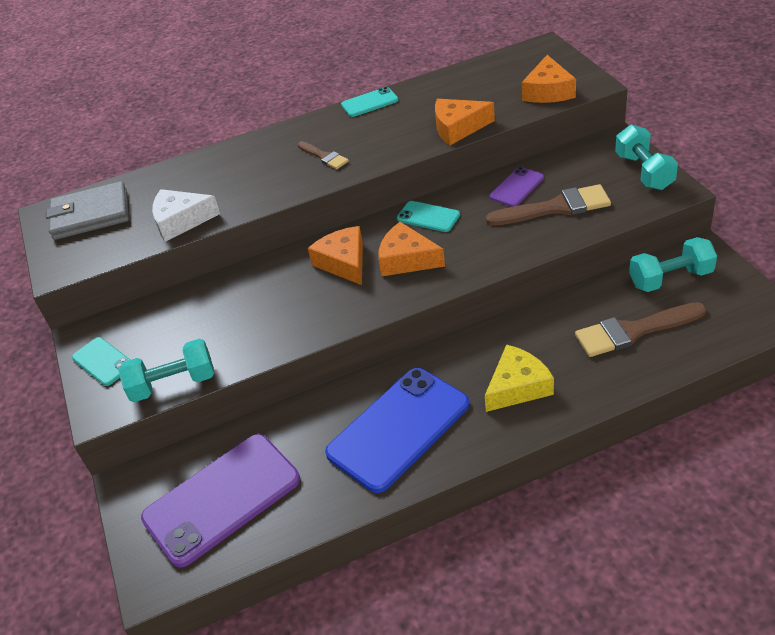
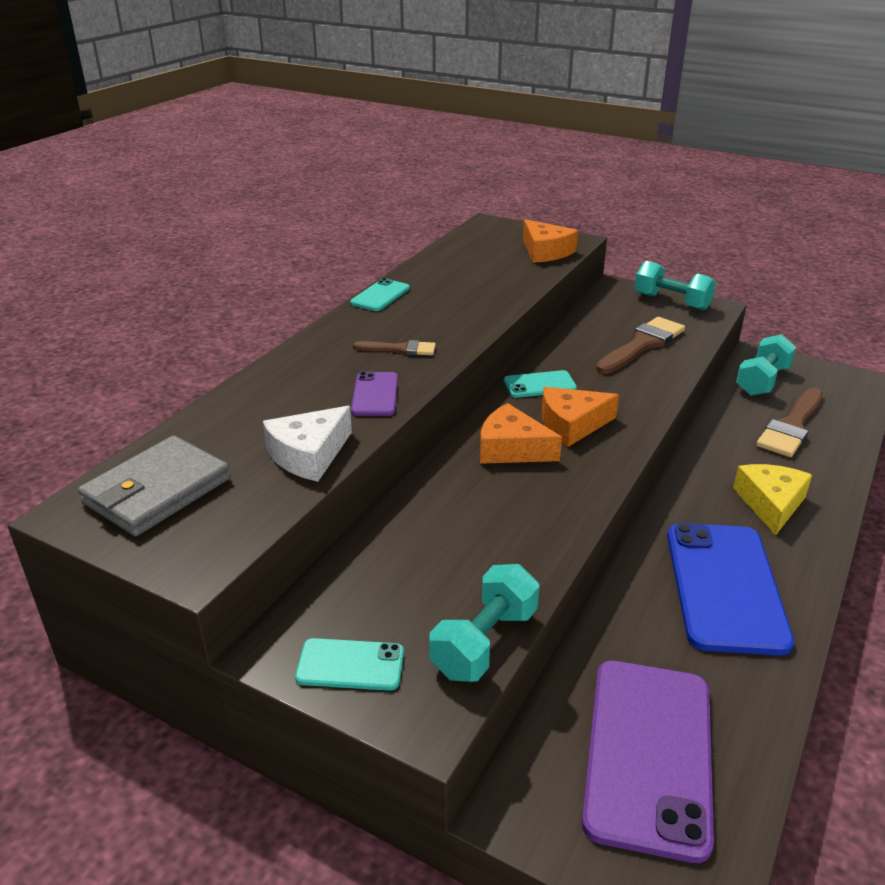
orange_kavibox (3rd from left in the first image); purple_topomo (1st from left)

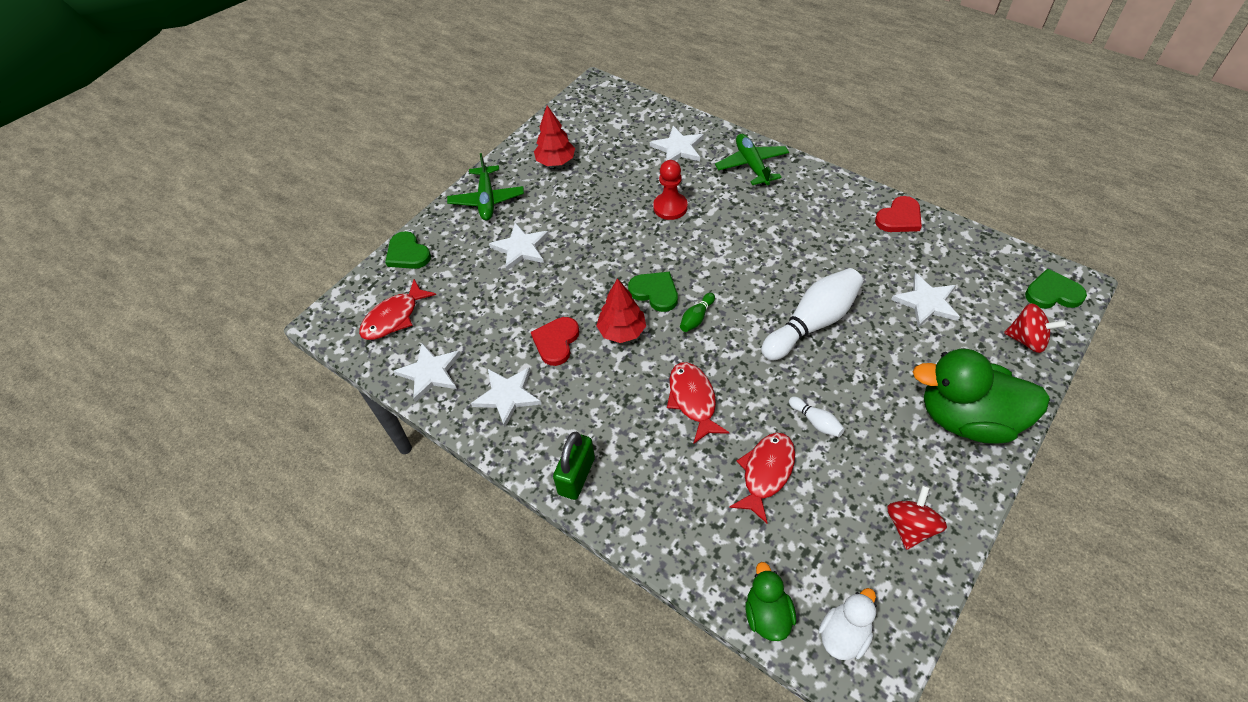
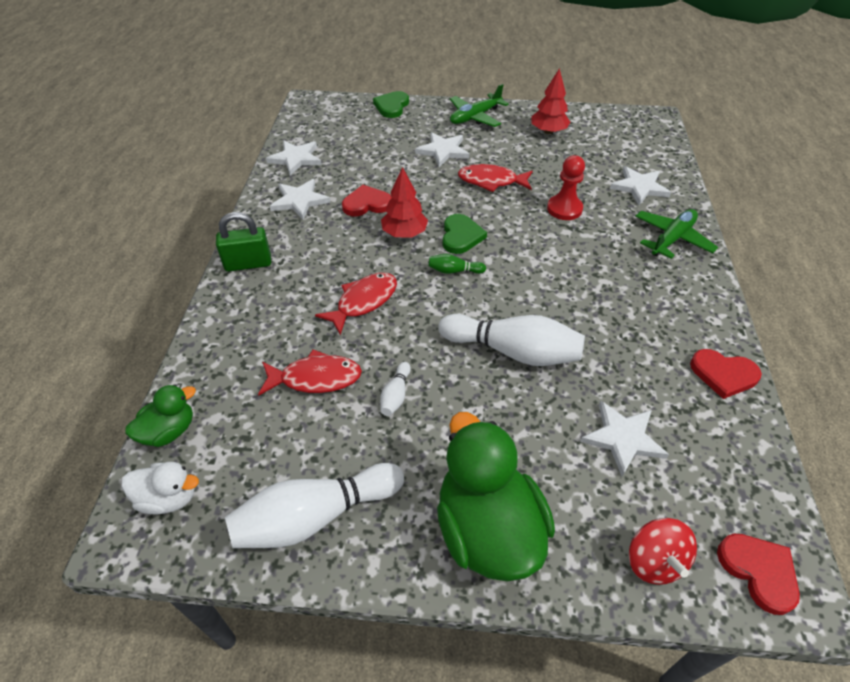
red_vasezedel (3rd from left); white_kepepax (1st from left); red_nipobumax (3rd from left)

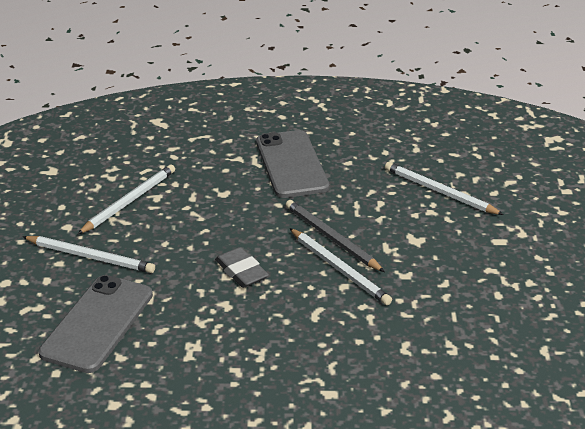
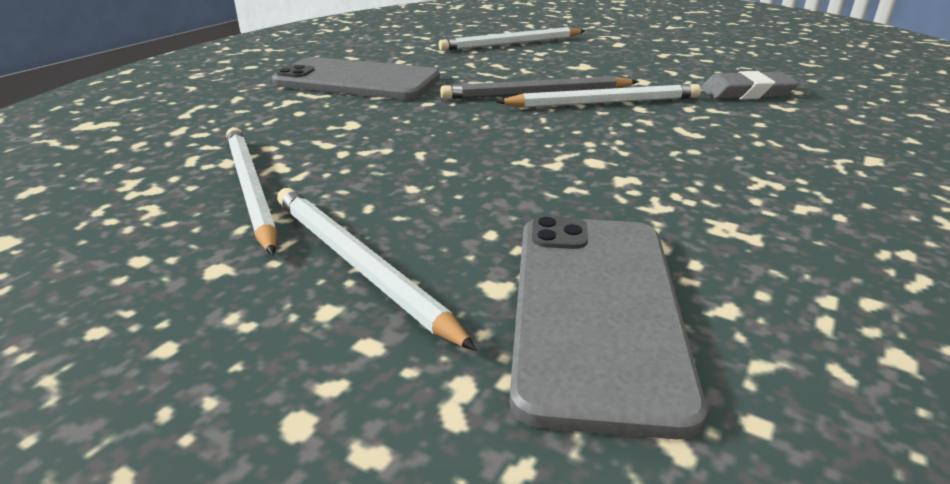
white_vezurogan (2nd from left); grey_topomo (2nd from left); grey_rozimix

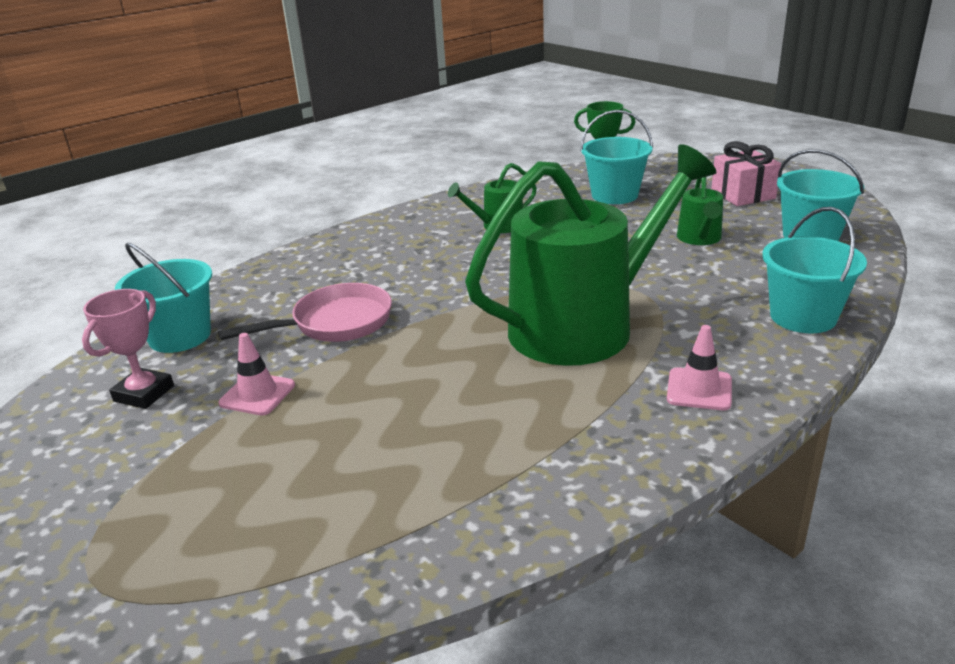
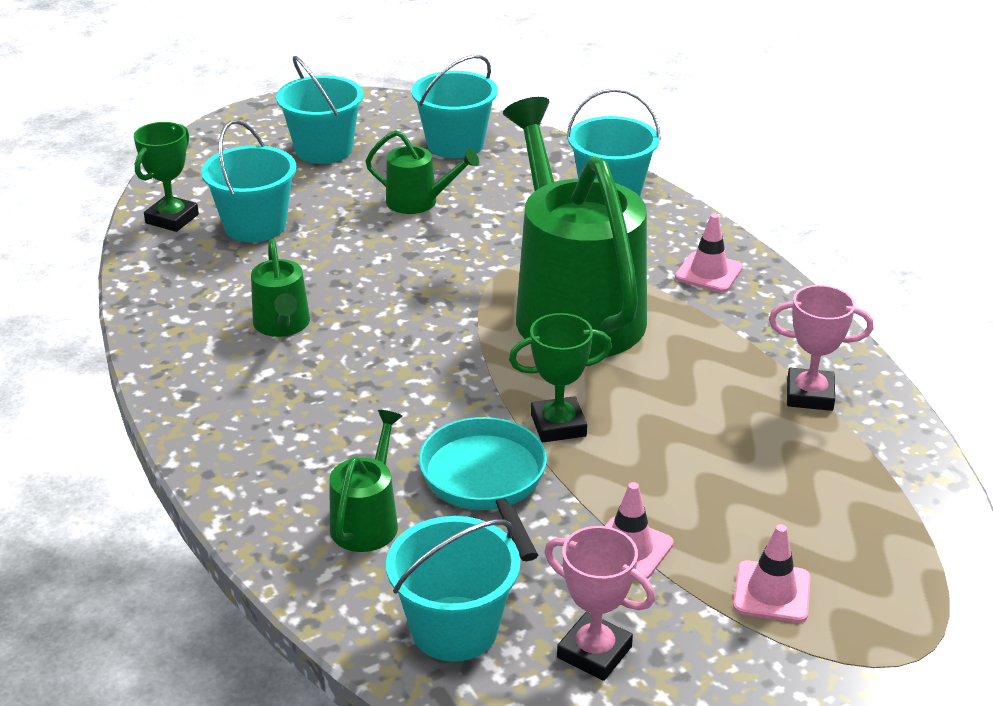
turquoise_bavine; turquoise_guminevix (2nd from left); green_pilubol (2nd from left); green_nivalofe (2nd from left); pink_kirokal (3rd from left); pink_nivalofe (2nd from left)

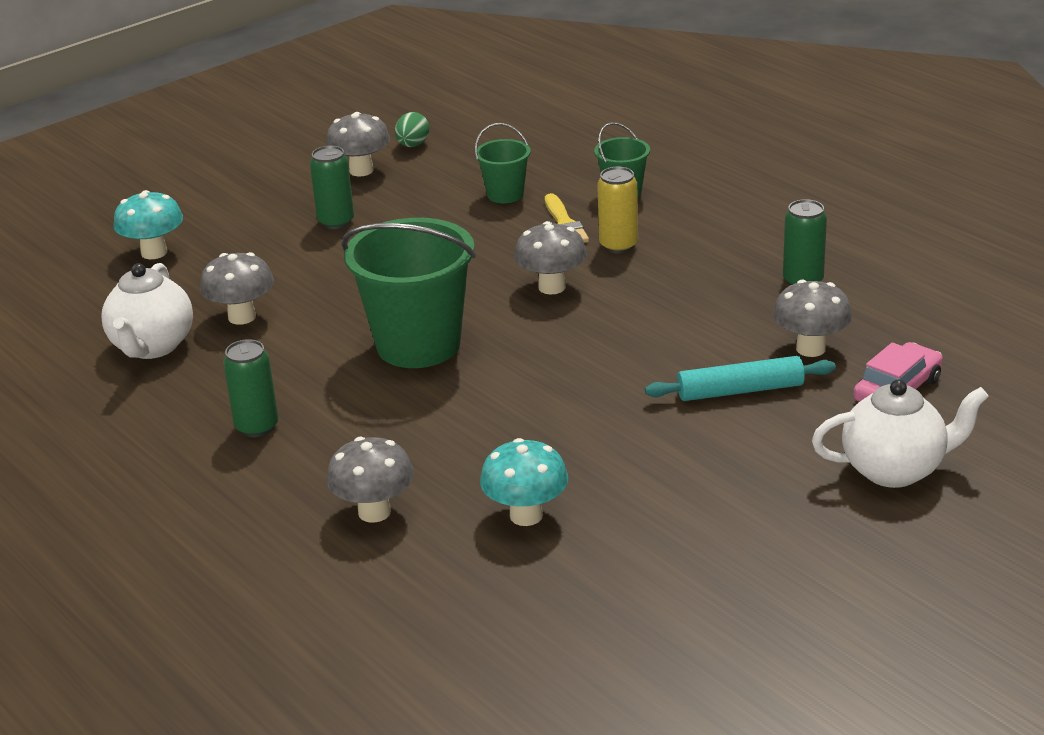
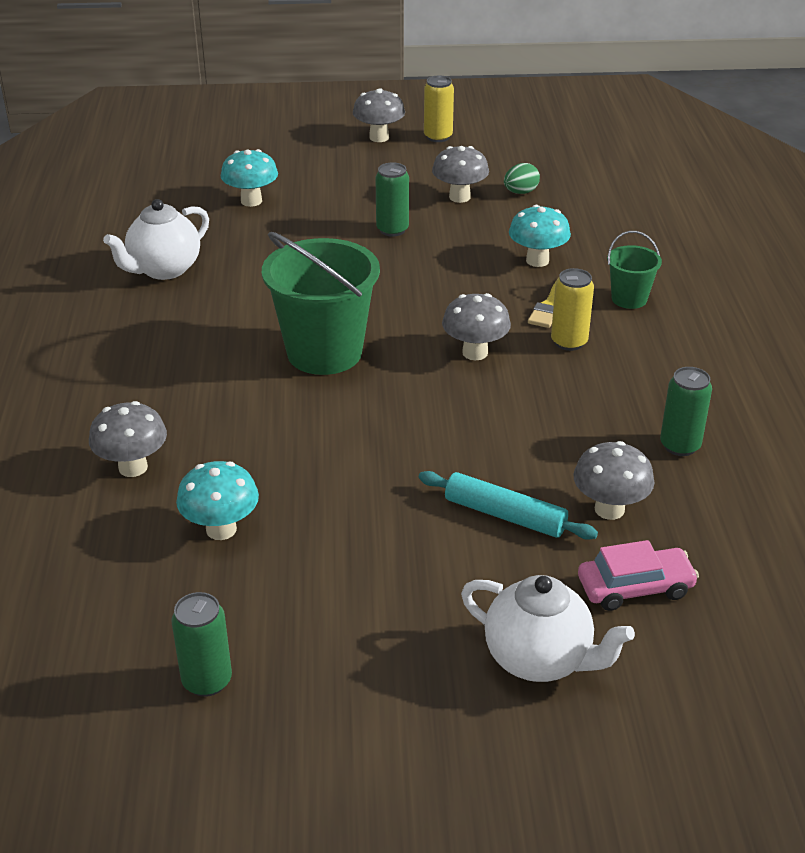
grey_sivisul (2nd from left); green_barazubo (1st from left); turquoise_sivisul (3rd from left); yellow_barazubo (1st from left)

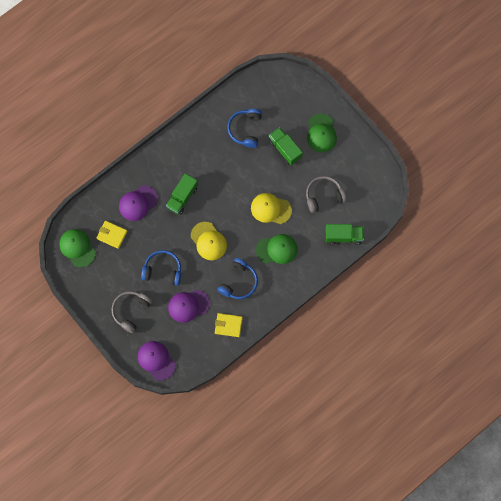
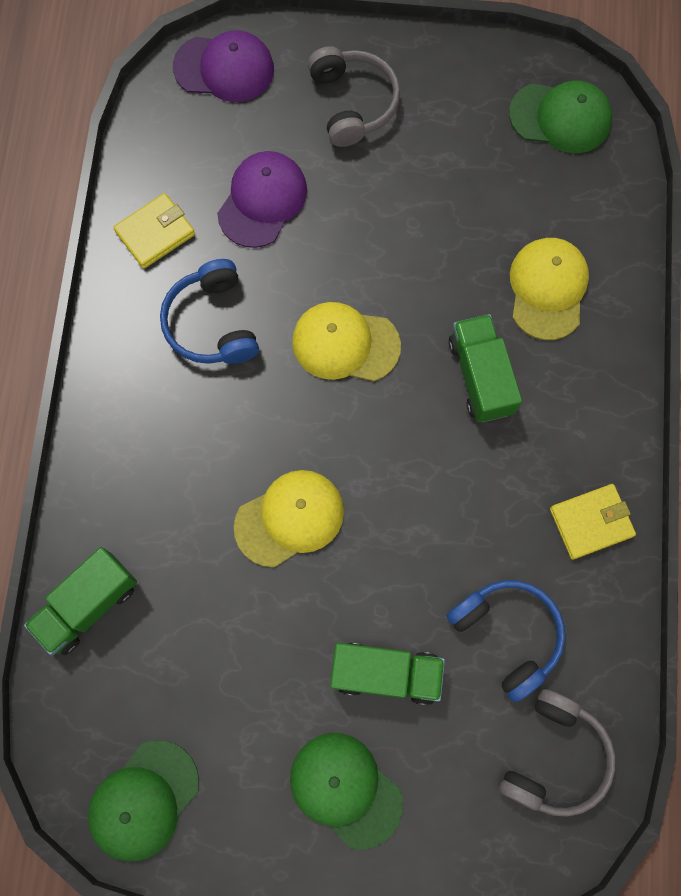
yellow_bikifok (2nd from left); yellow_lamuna (3rd from left); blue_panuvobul (1st from left in the first image); green_lamuna (1st from left); grey_panuvobul (2nd from left)

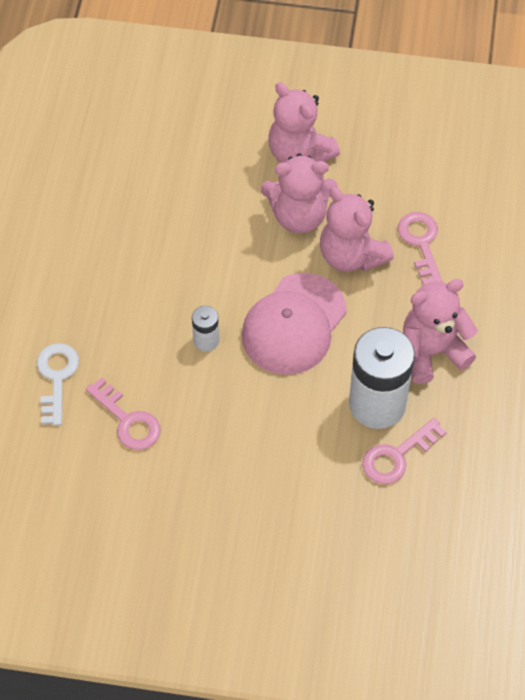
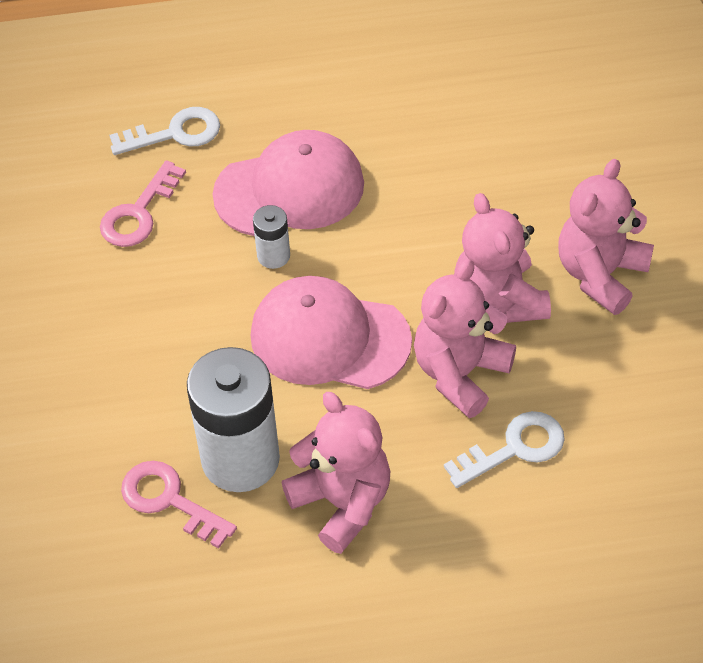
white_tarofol (2nd from left); pink_lamuna (1st from left)

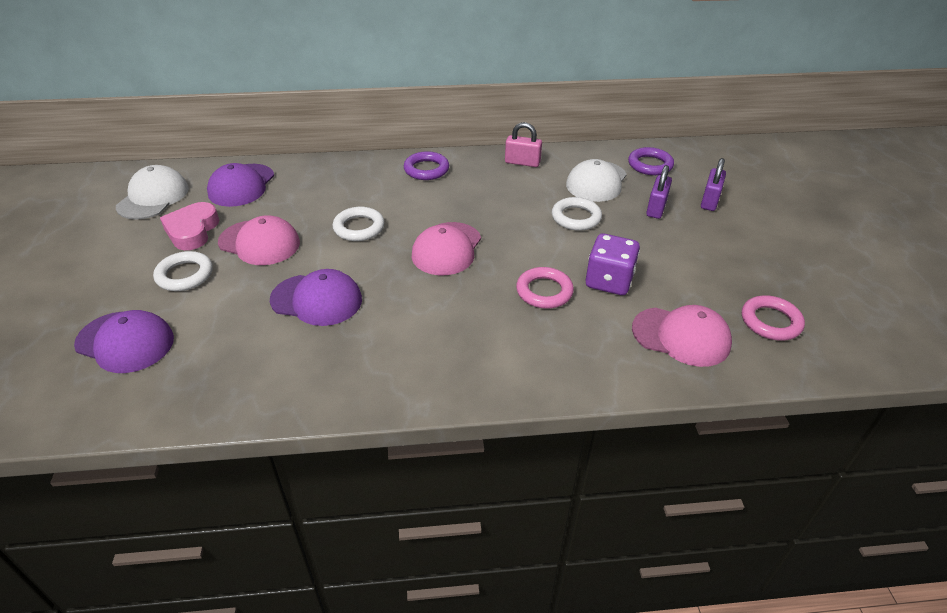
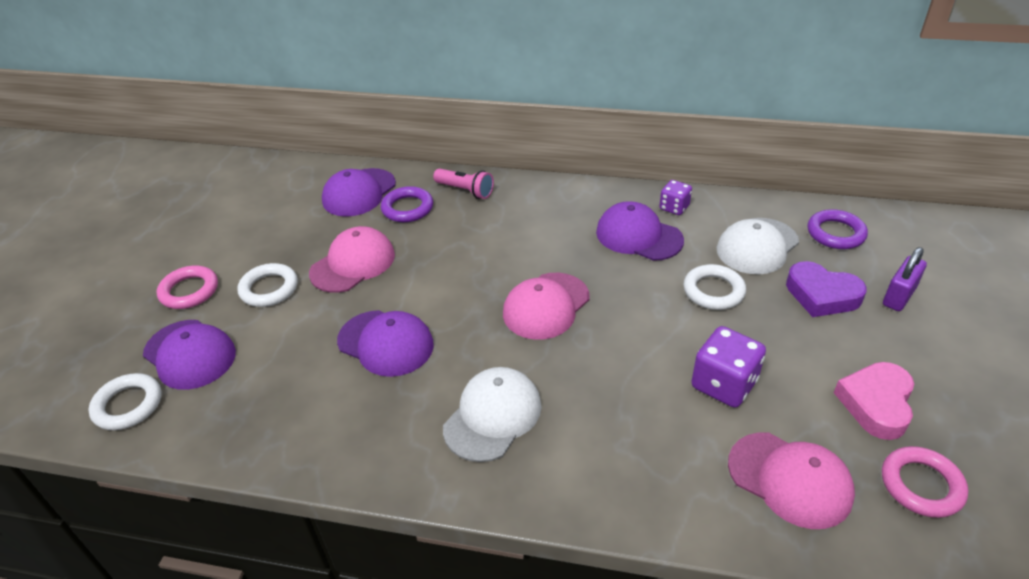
white_lamuna (1st from left); pink_nipobumax; pink_lamuna (1st from left); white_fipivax (1st from left); purple_fipivax (1st from left); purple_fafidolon (1st from left); pink_fipivax (1st from left); purple_nipobumax; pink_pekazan; purple_lamuna (4th from left)

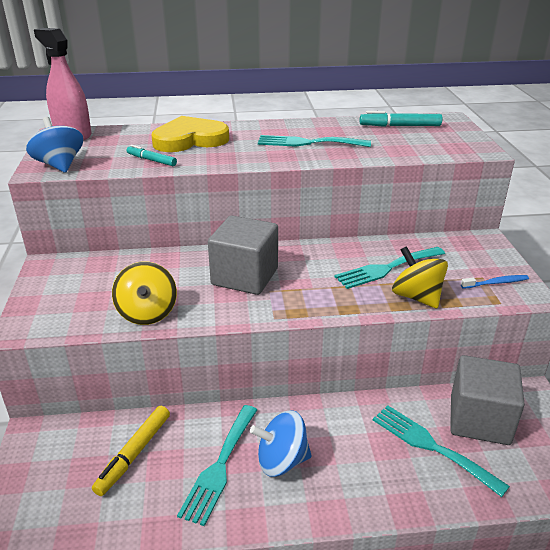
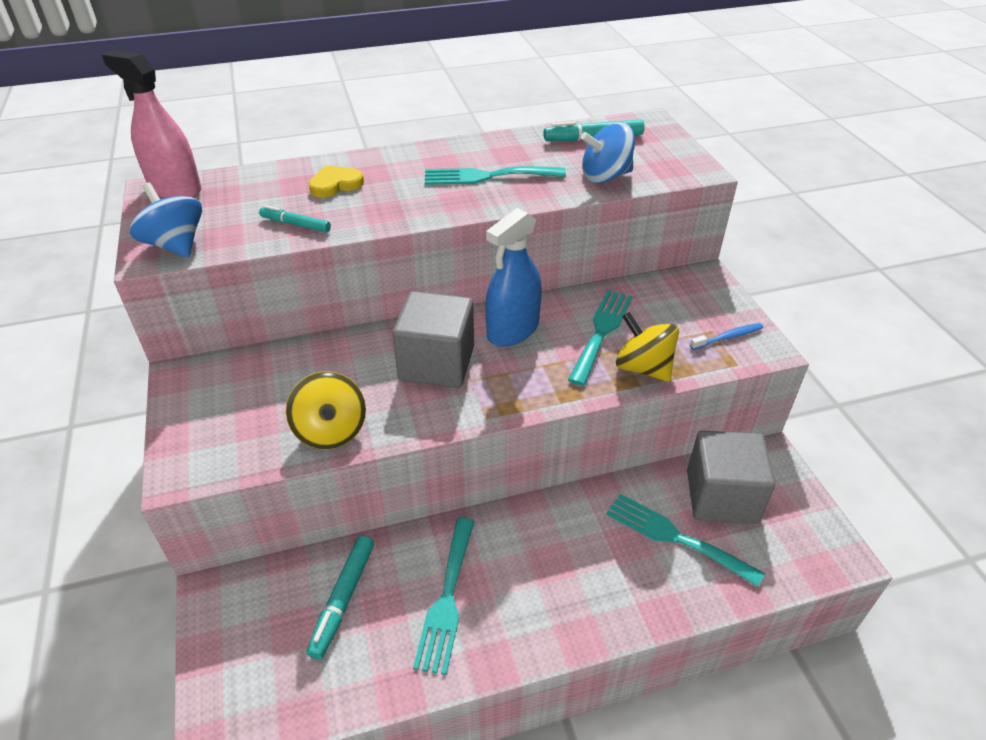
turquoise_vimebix (2nd from left); yellow_nipobumax; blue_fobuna (2nd from left); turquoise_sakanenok (3rd from left); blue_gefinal

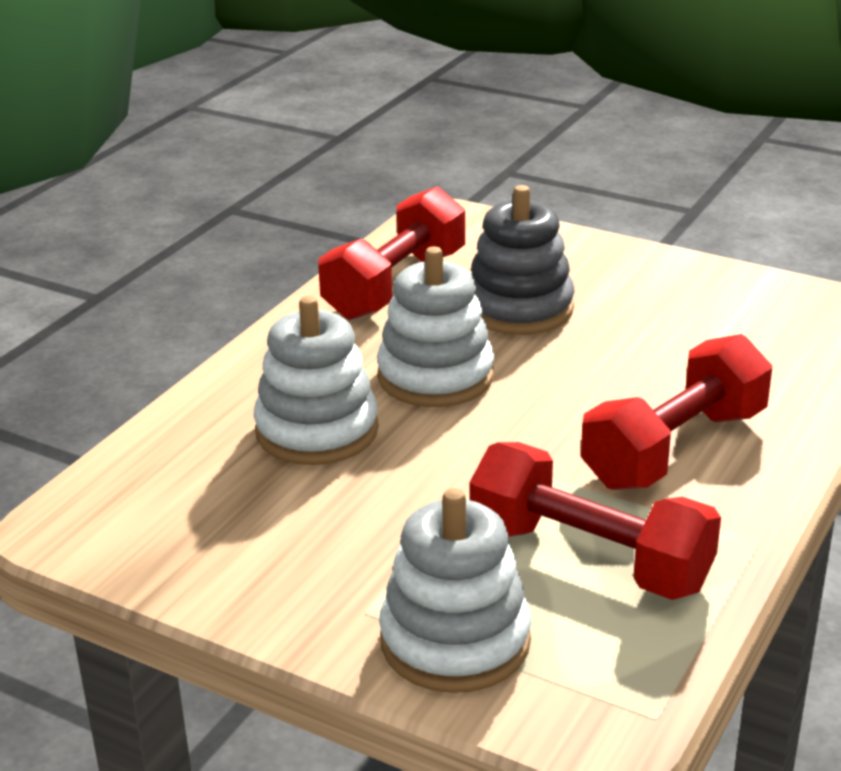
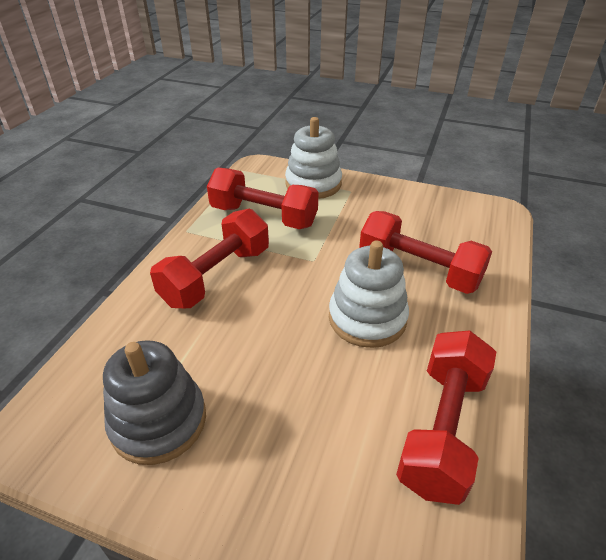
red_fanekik (3rd from left); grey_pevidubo

